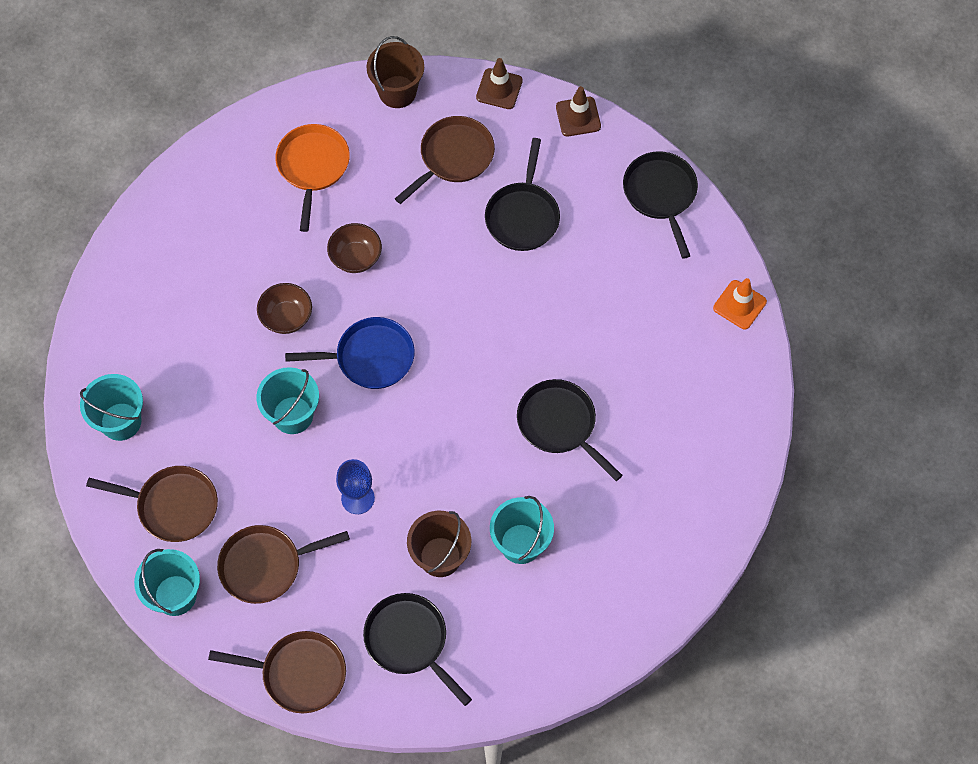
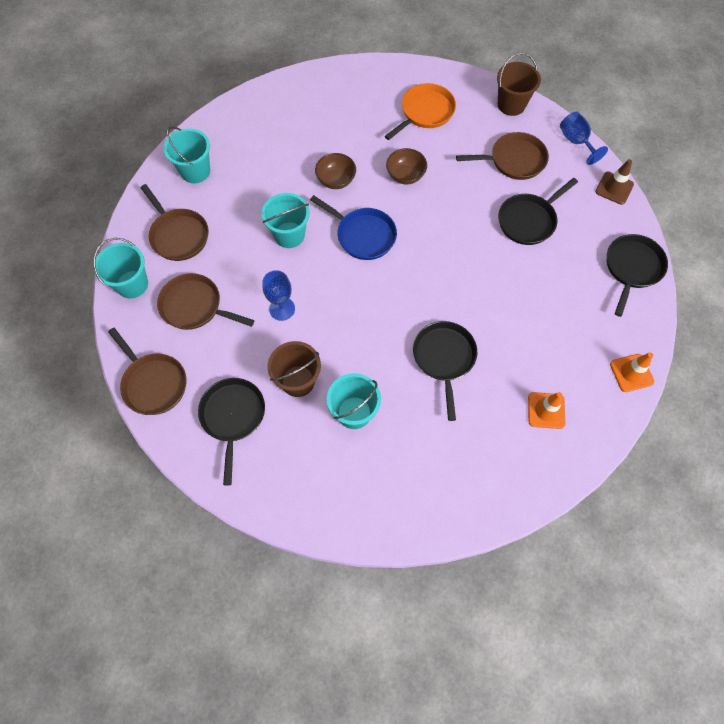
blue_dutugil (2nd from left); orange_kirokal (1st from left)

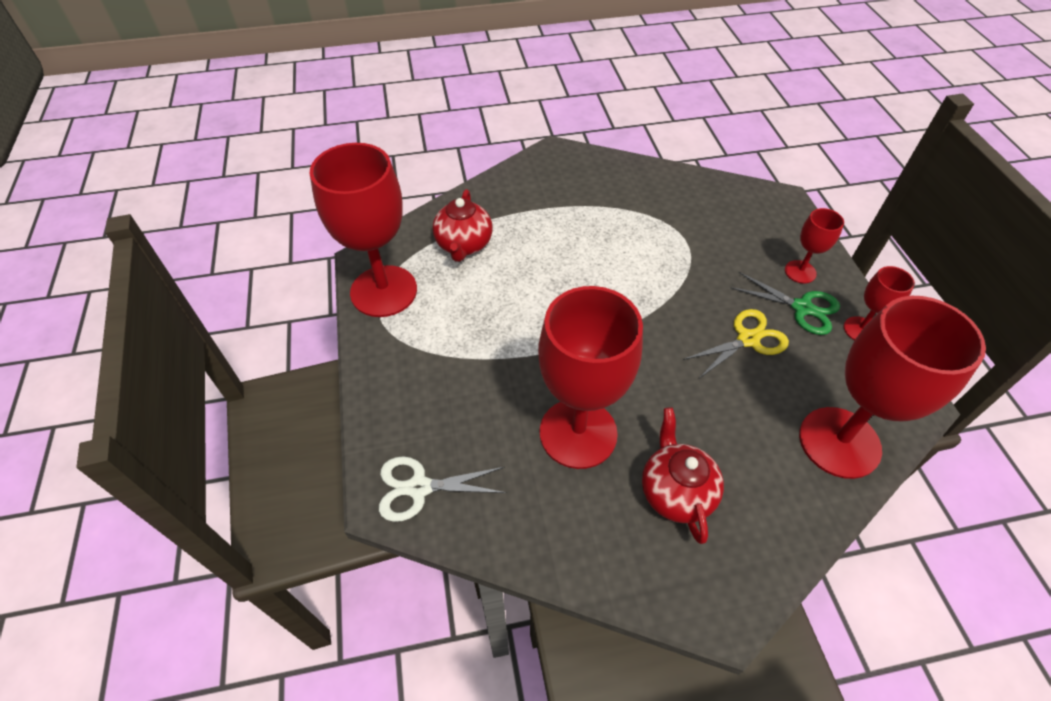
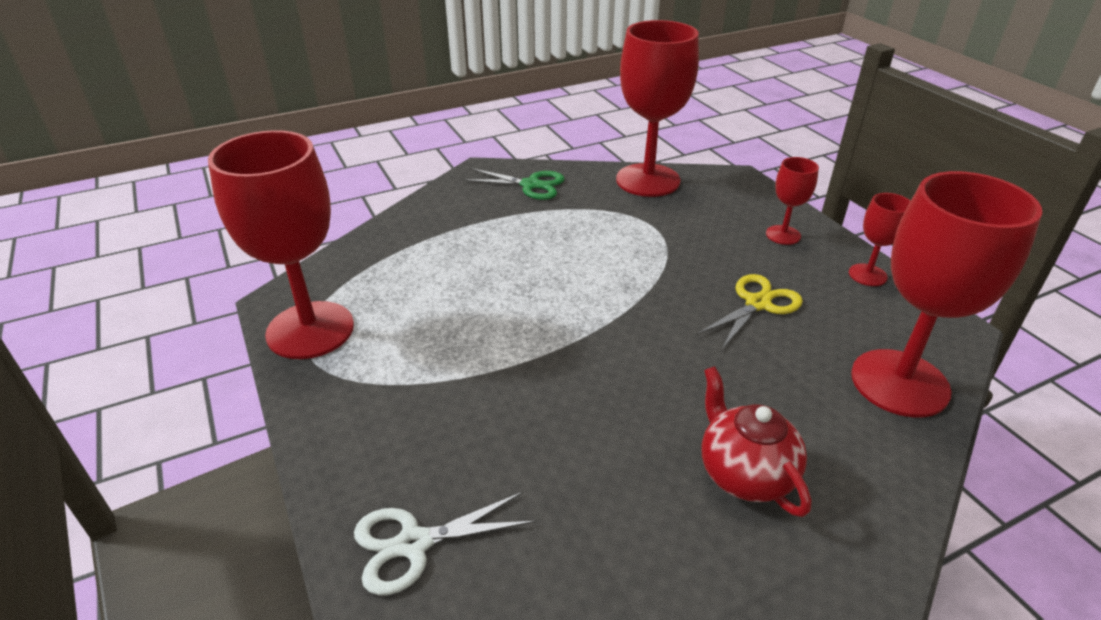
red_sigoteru (1st from left in the first image); red_dutugil (2nd from left); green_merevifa

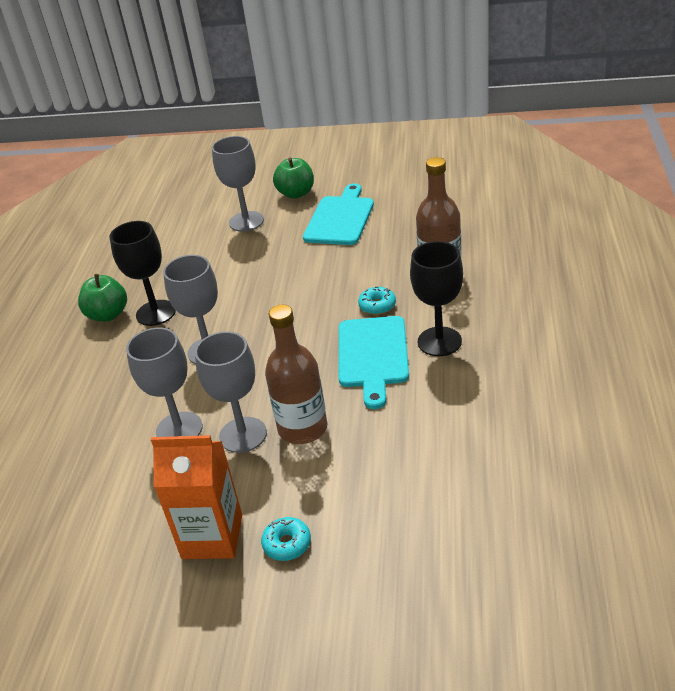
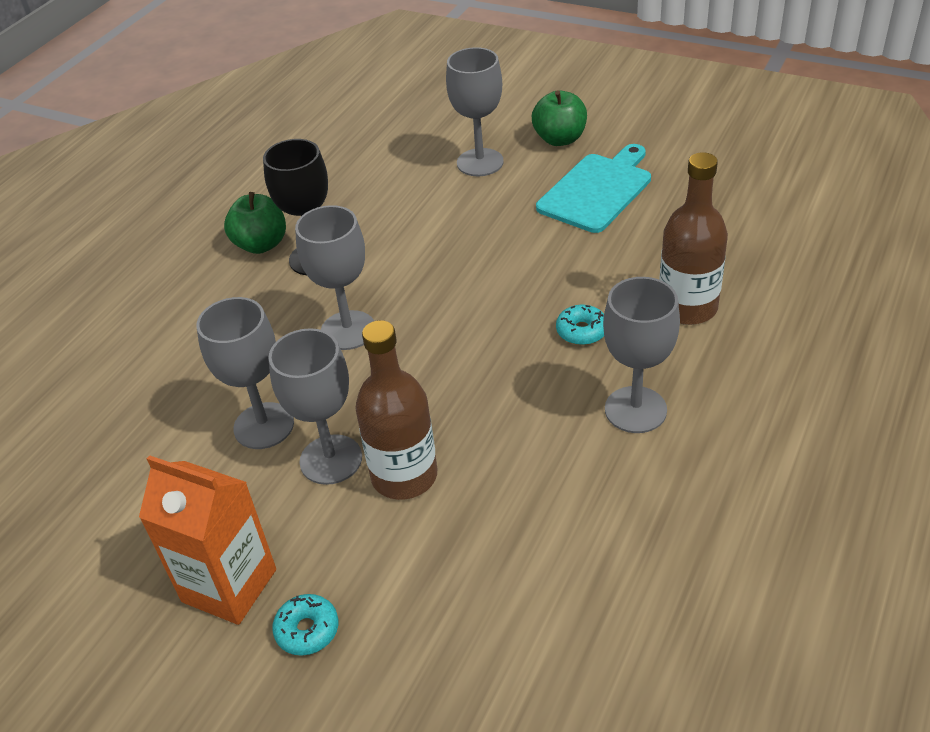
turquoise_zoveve (2nd from left in the first image); grey_dutugil (5th from left)

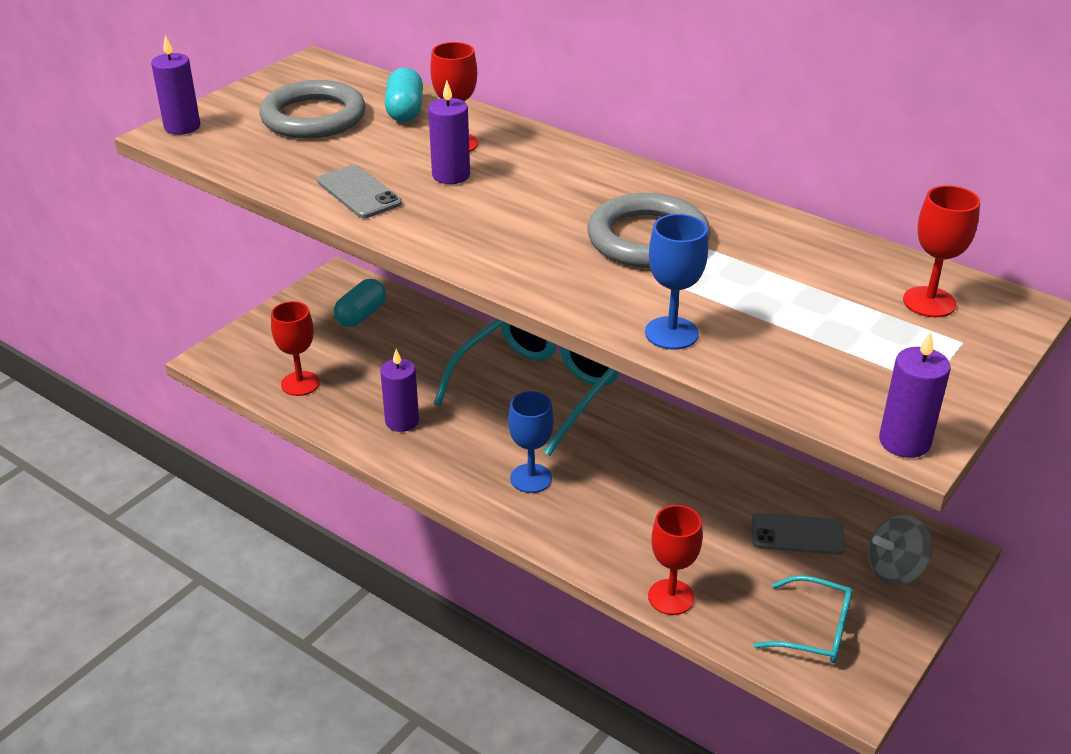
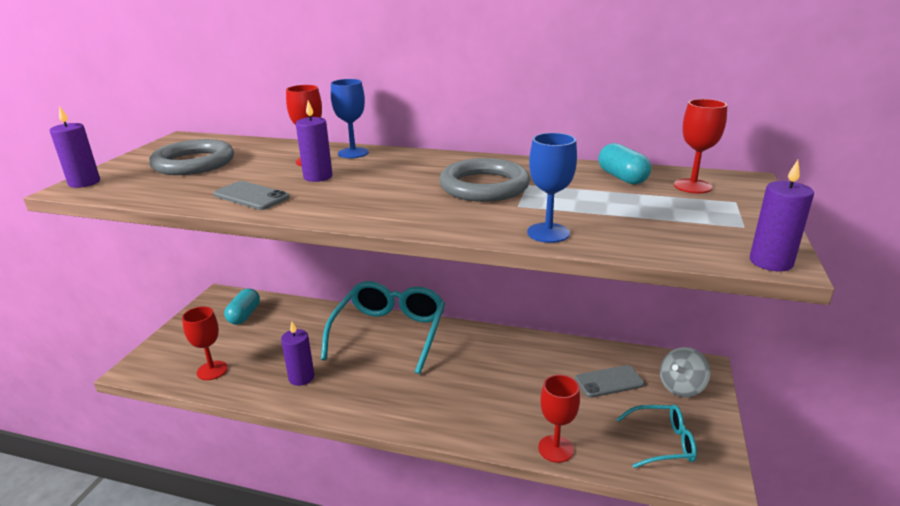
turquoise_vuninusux (2nd from left); blue_dutugil (1st from left)

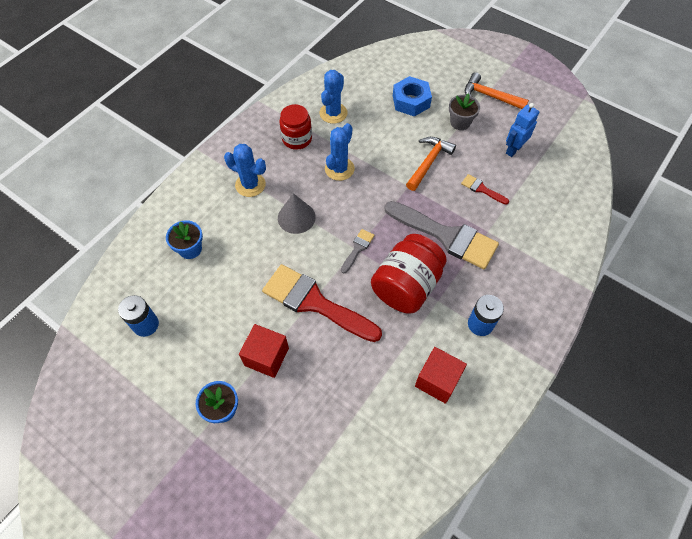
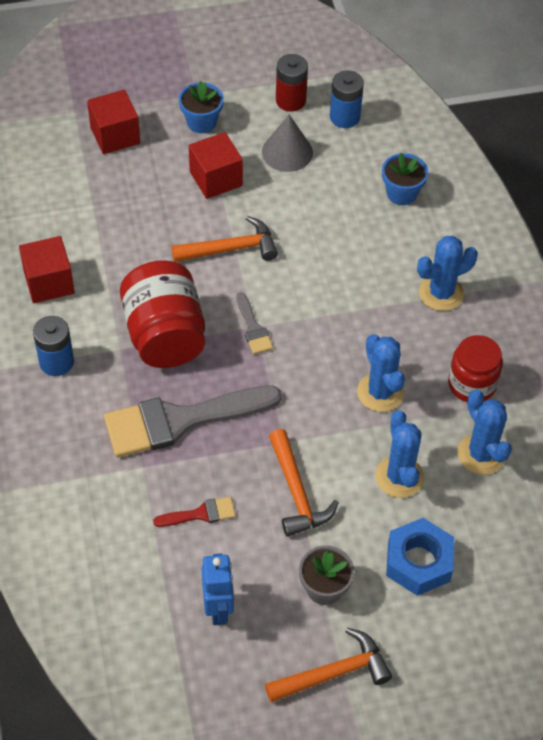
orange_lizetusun (1st from left); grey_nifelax; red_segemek (2nd from left); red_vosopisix; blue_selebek (2nd from left)

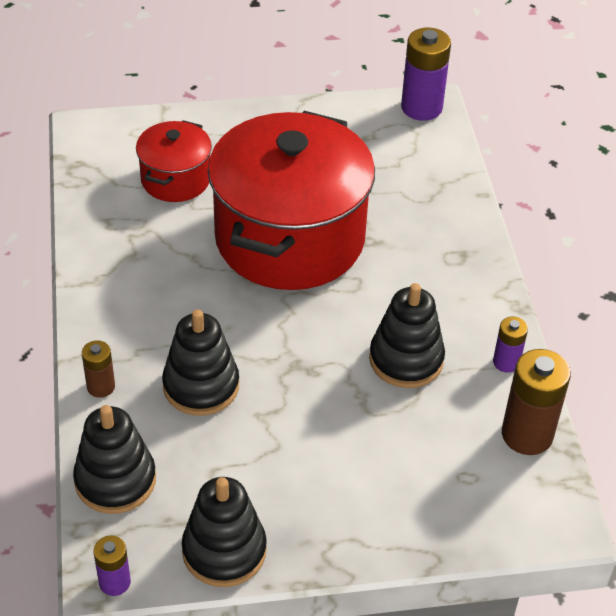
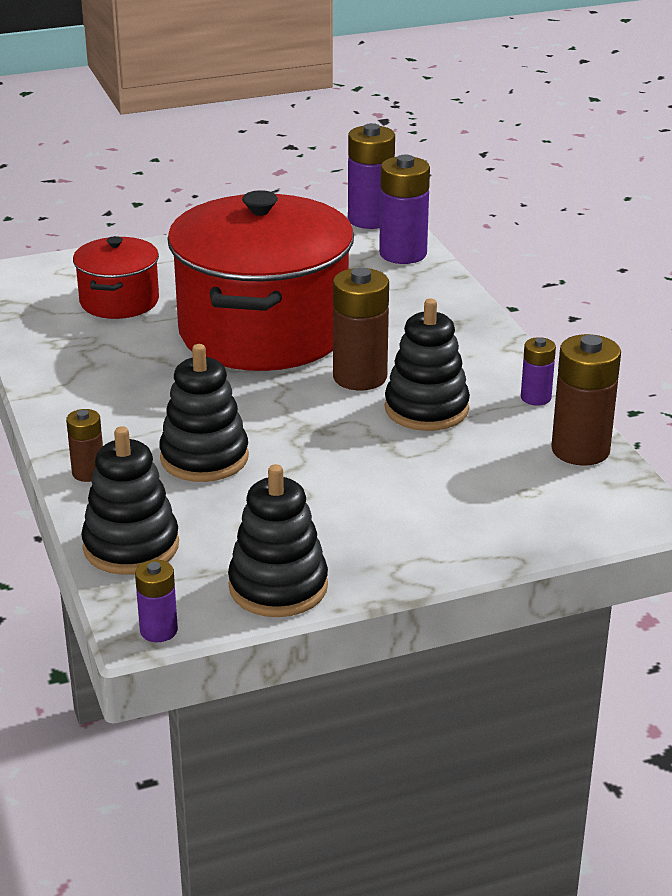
brown_vosopisix (2nd from left); purple_vosopisix (3rd from left)

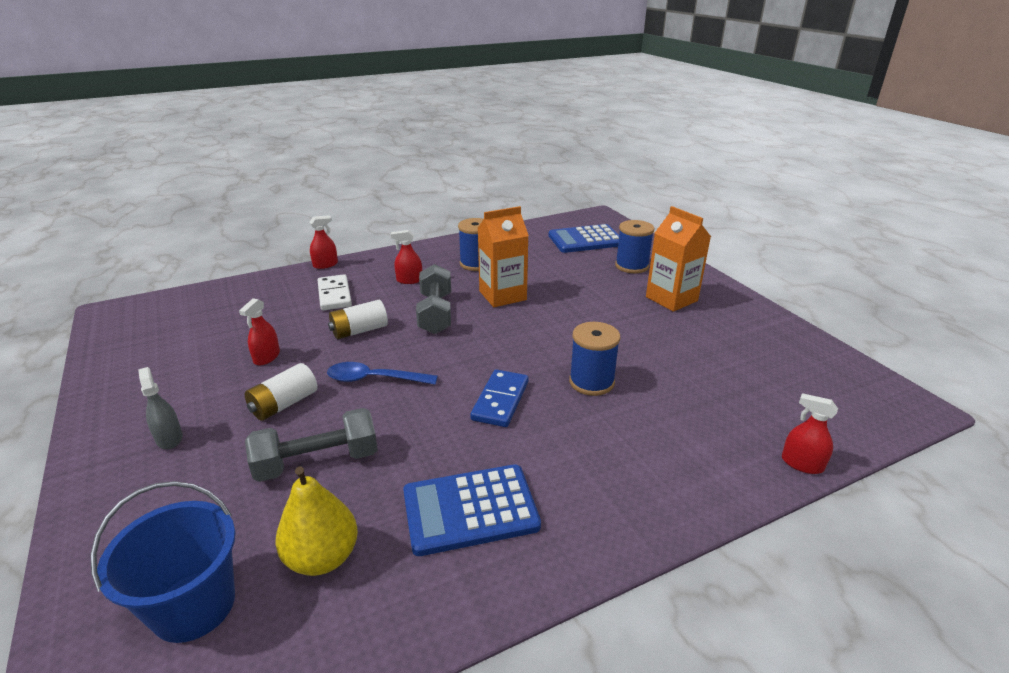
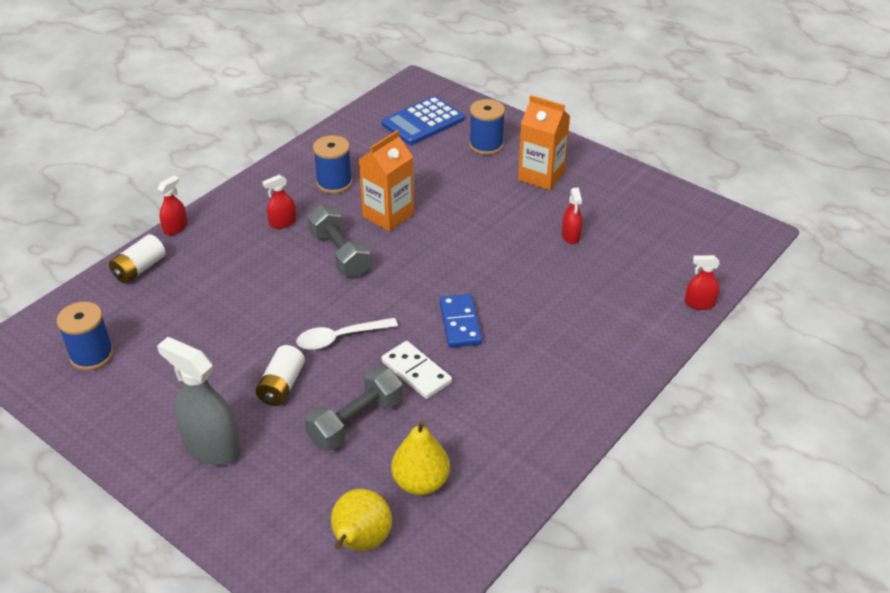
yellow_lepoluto (1st from left); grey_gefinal; red_gefinal (3rd from left); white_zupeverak; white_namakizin; white_vosopisix (1st from left); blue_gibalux (1st from left in the first image); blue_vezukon (1st from left)

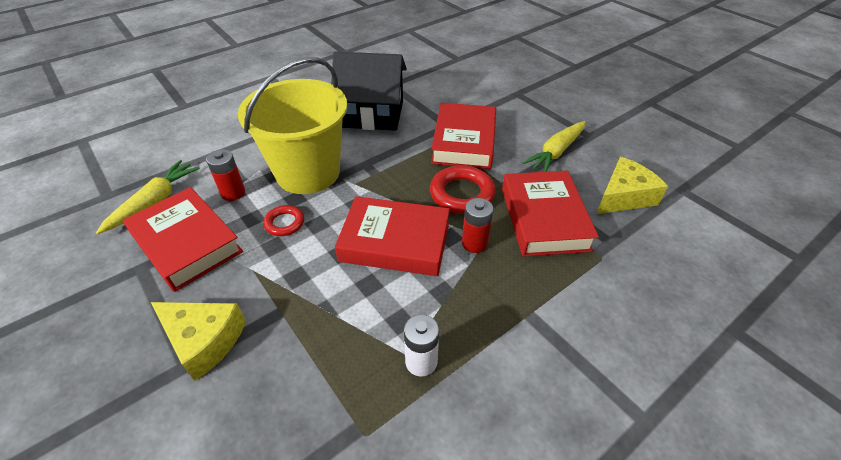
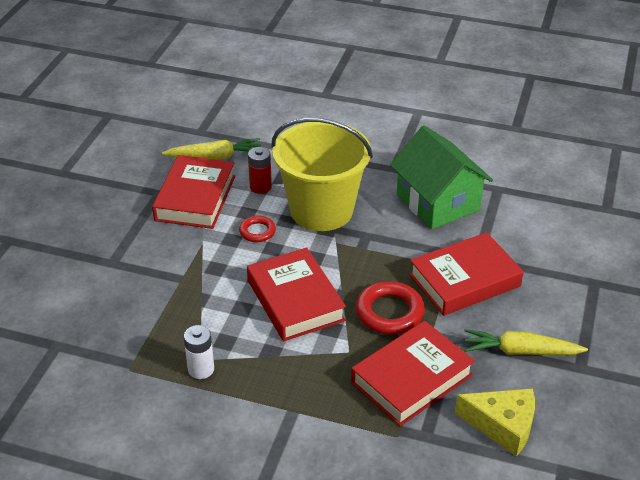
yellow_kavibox (1st from left in the first image); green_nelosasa; red_vosopisix (2nd from left in the first image)

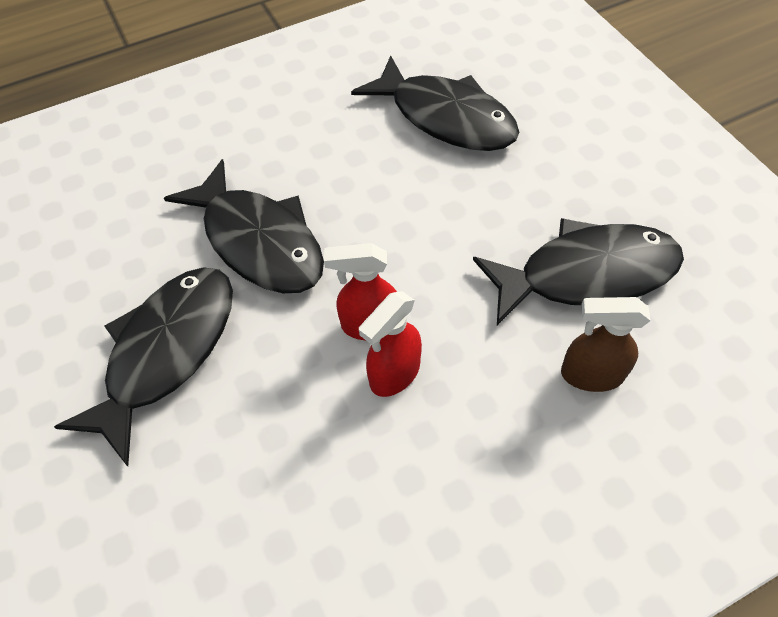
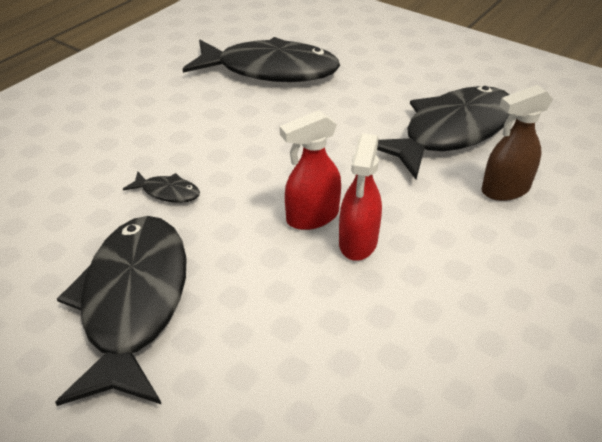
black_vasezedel (2nd from left)

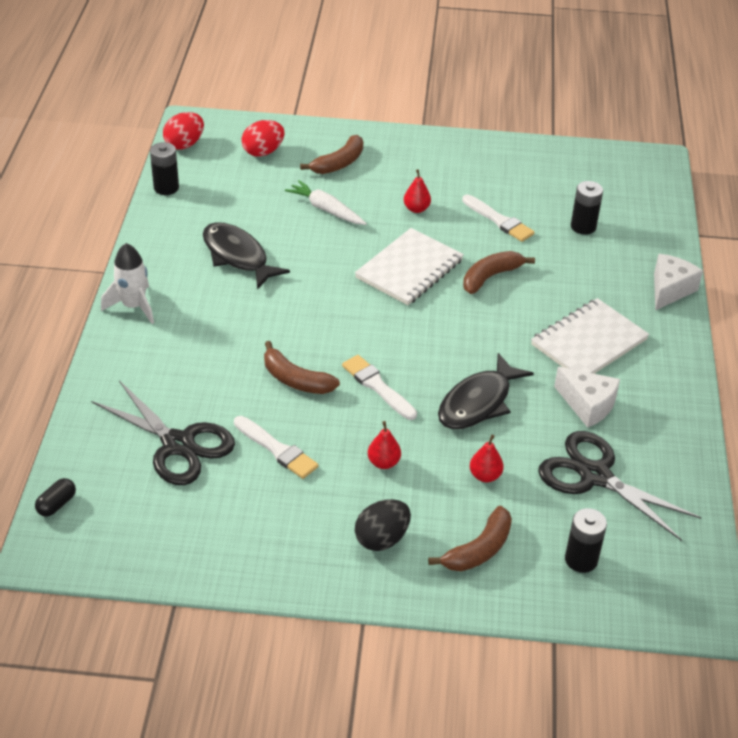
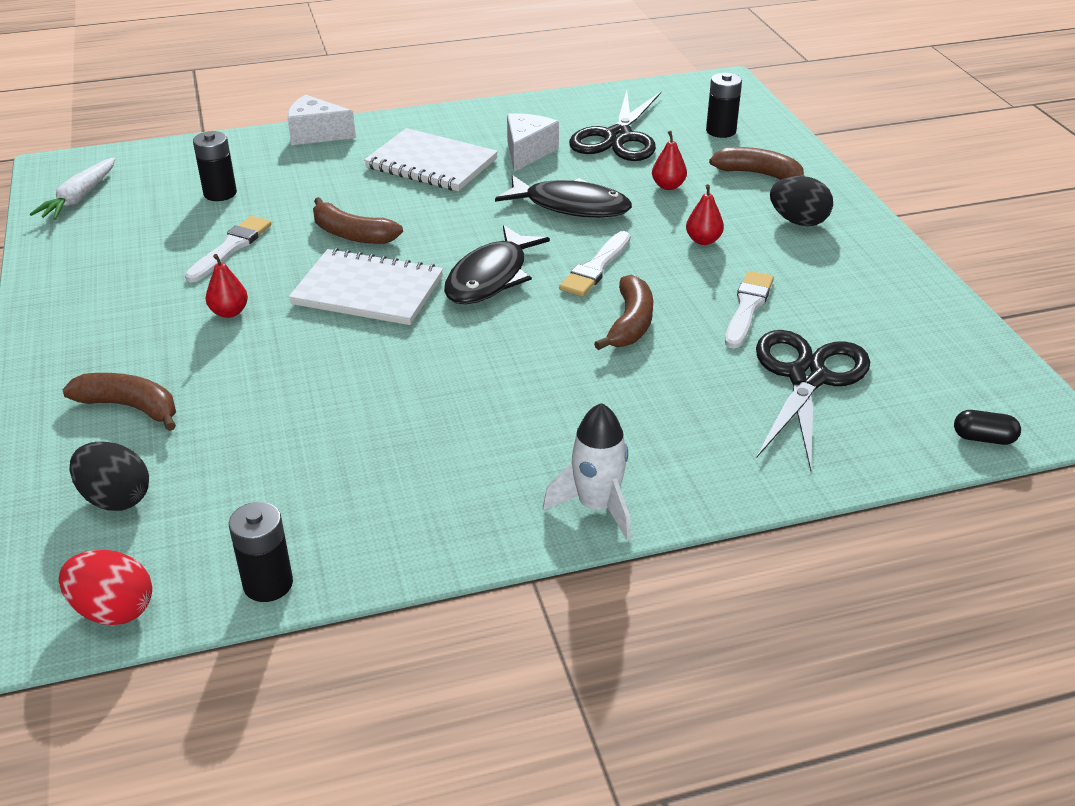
black_vasezedel (1st from left); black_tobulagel (1st from left); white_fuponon

